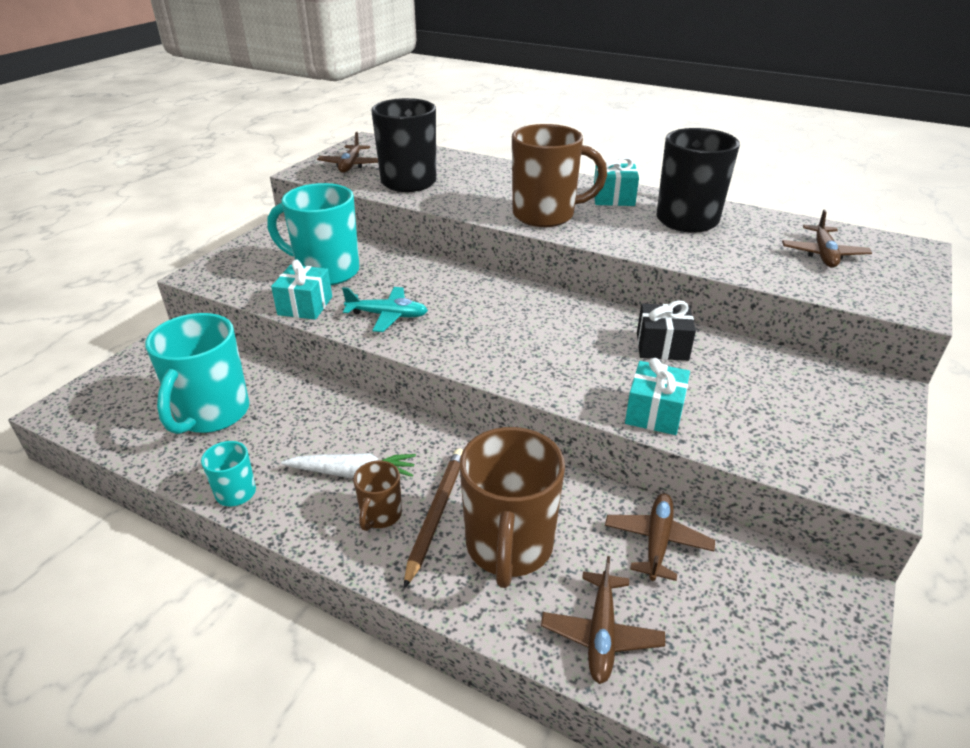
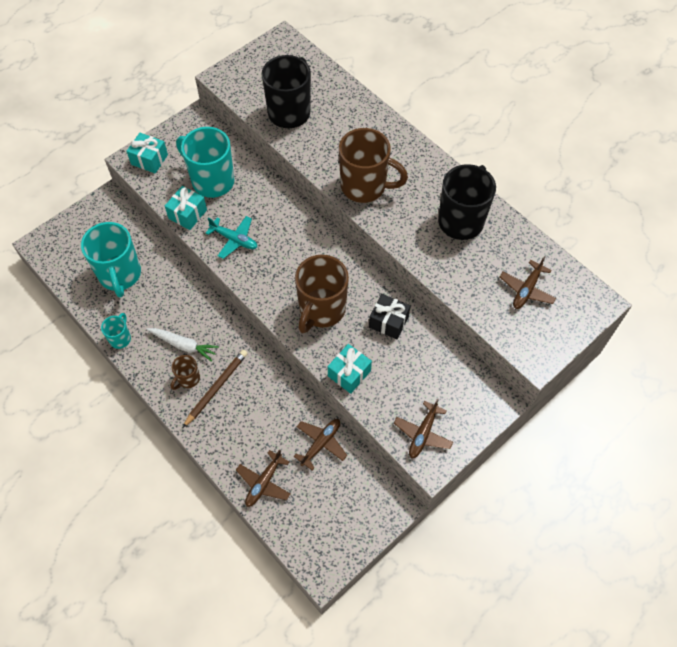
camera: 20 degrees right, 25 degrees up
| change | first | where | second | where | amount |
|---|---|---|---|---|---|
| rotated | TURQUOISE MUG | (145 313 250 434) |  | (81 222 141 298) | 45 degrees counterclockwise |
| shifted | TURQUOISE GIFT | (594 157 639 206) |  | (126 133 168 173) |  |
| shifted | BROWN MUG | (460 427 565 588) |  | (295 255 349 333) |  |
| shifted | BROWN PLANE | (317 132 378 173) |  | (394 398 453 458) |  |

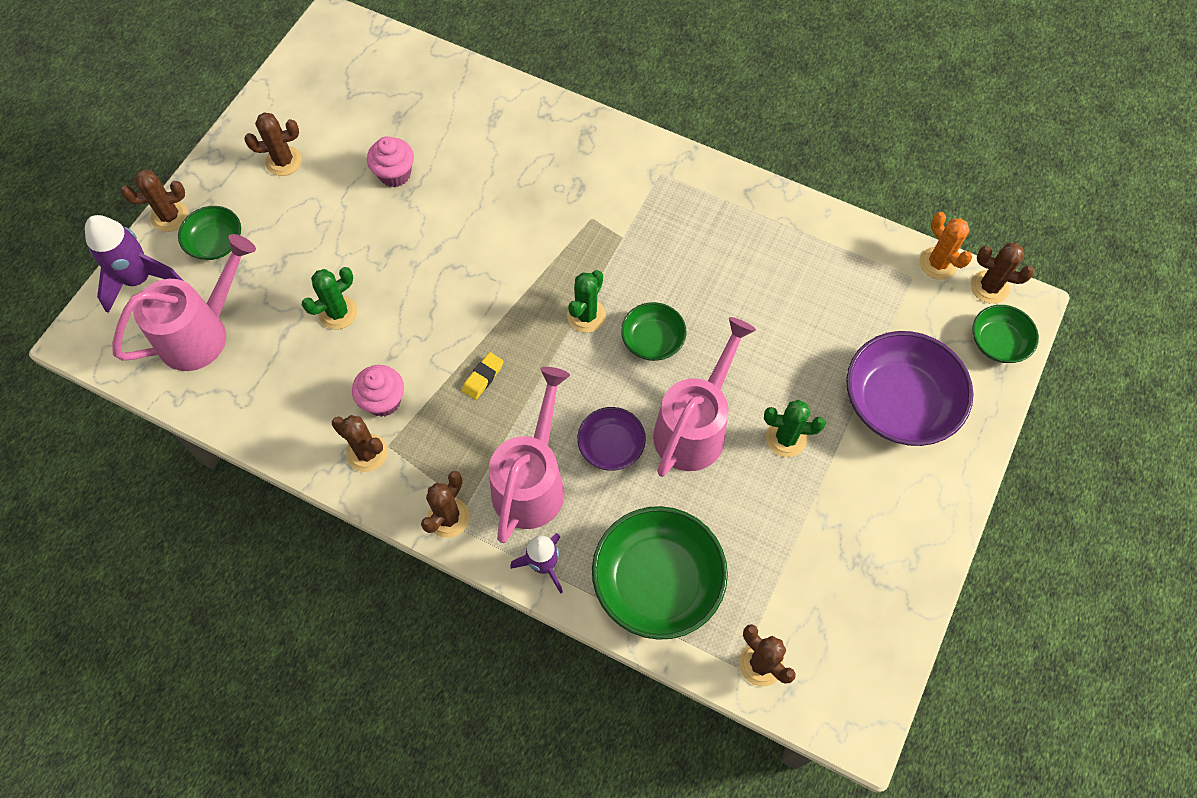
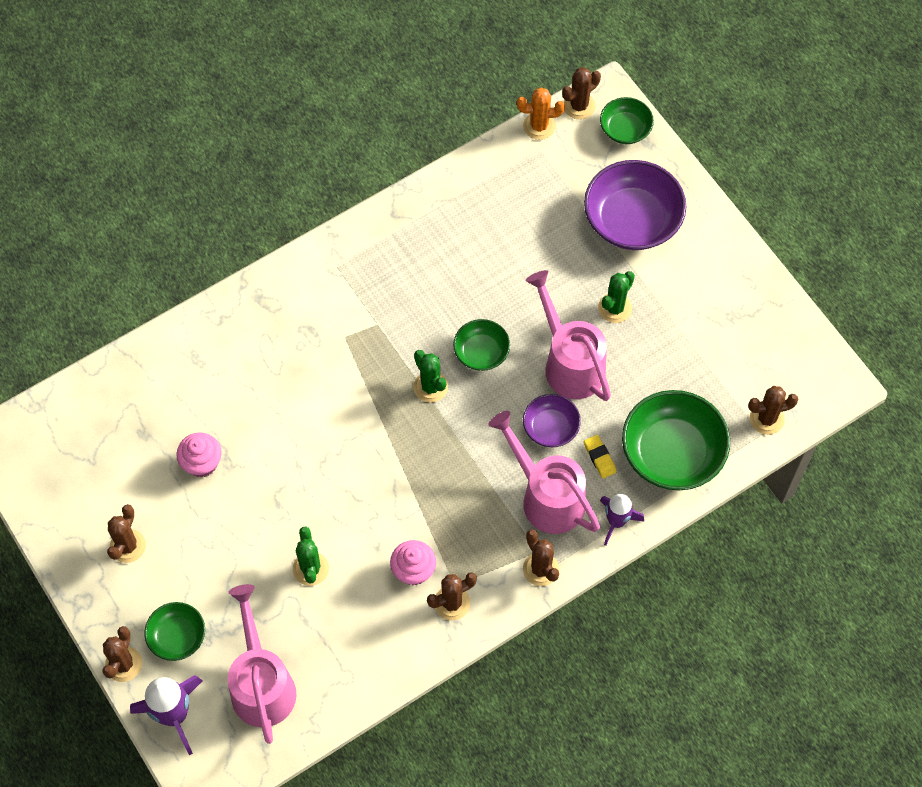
camera: 60 degrees left, 0 degrees up
| change | first | where | second | where | amount |
|---|---|---|---|---|---|
| shifted | YELLOW ERASER | (462 352 504 400) |  | (584 435 616 478) |  |

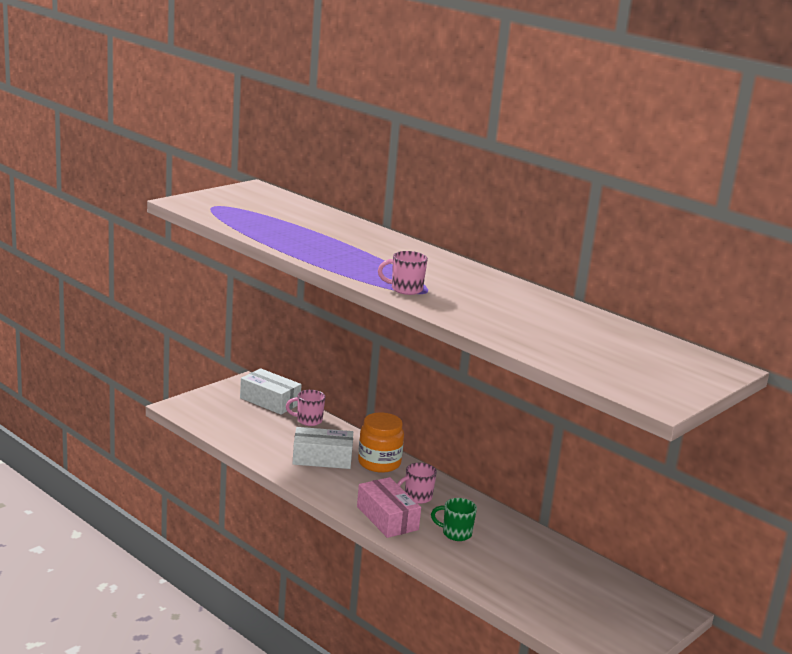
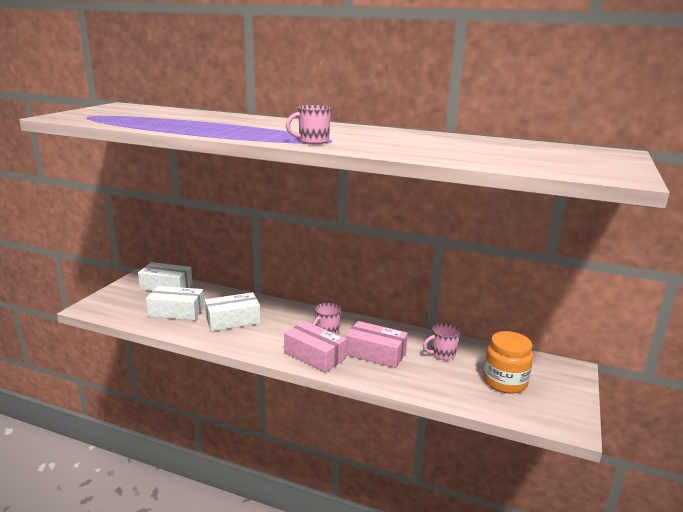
camera: 20 degrees left, 0 degrees up
| change | first | where | second | where | amount |
|---|---|---|---|---|---|
| new |  |  | WHITE BOX | (146 286 205 320) |  |
| swapped | GREEN MUG | (431 498 477 541) | PINK BOX | (346 321 408 368) |  |
| shifted | PINK MUG | (286 390 325 426) |  | (423 323 460 360) |  |
| shifted | ORANGE JAR | (358 413 404 473) |  | (483 331 533 394) |  |

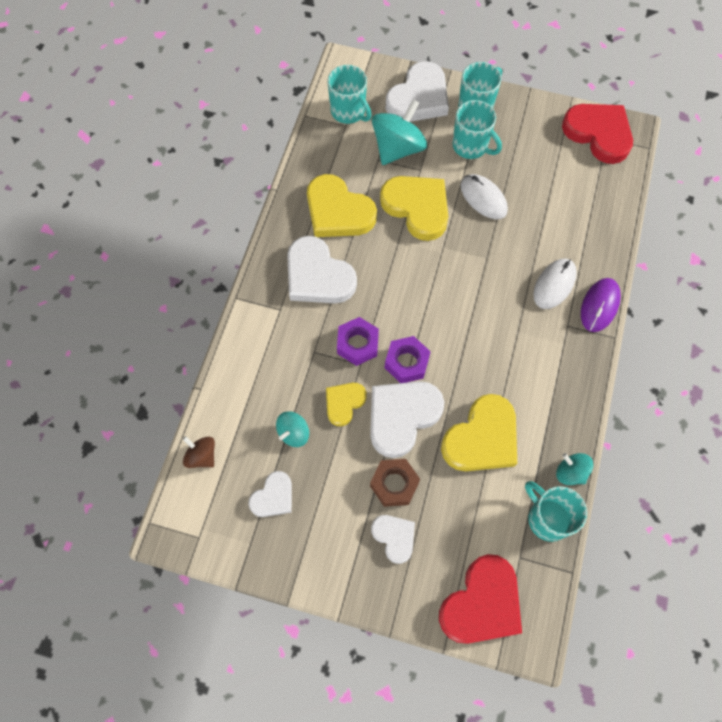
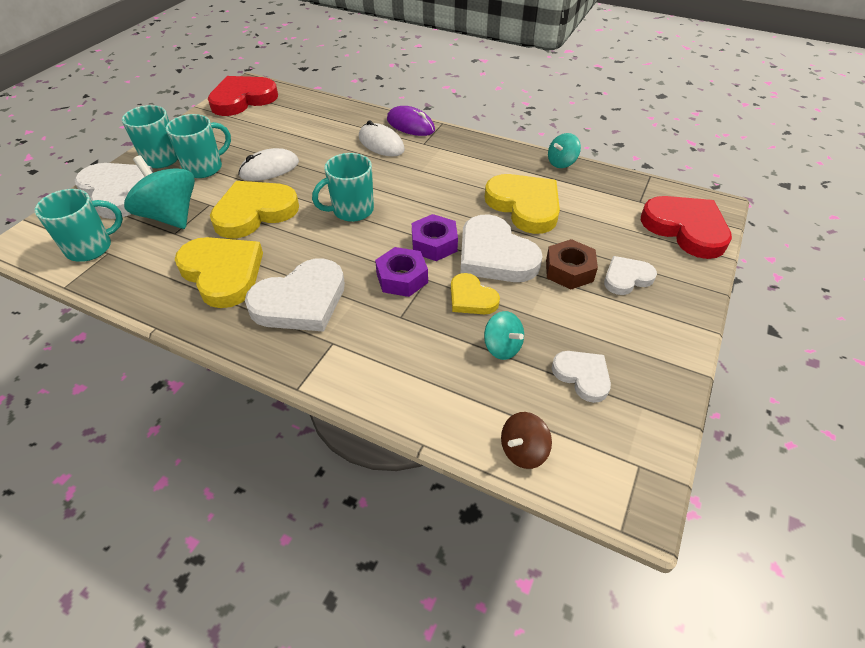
camera: 80 degrees left, 20 degrees down
| change | first | where | second | where | amount |
|---|---|---|---|---|---|
| rotated | YELLOW HEART | (307 174 377 237) |  | (175 237 263 308) | 90 degrees counterclockwise |
| shifted | TURQUOISE MUG | (525 481 587 542) |  | (312 153 374 222) |  |

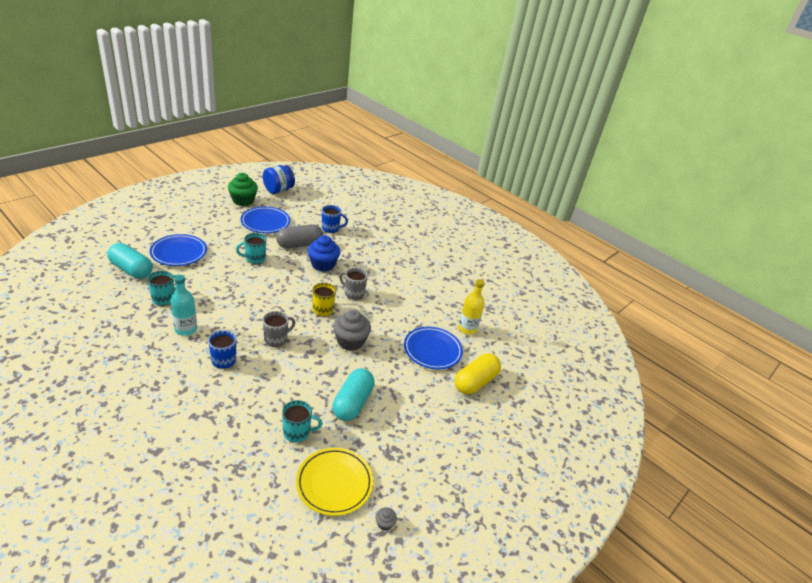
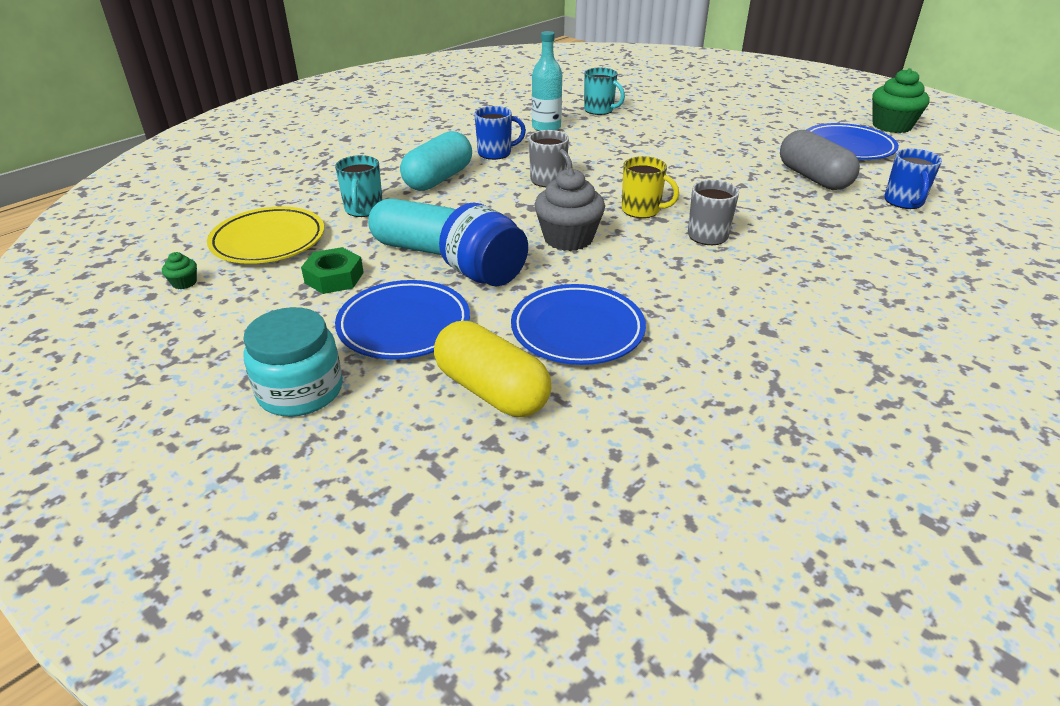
camera: 95 degrees right, 0 degrees up
| change | first | where | second | where | amount |
|---|---|---|---|---|---|
| repainted | GREY CUPCAKE | (376 507 397 531) | GREEN CUPCAKE | (162 252 197 289) |  |
| new |  |  | TURQUOISE JAR | (243 307 343 417) |  |
| new |  |  | GREEN NUT | (301 247 364 294) |  |
| shifted | BLUE PLATE | (150 234 207 266) |  | (335 280 470 360) |  |
| shifted | TURQUOISE CAPSULE | (107 243 153 279) |  | (400 131 472 191) |  |
| shifted | BLUE JAR | (263 165 295 194) |  | (439 203 528 287) |  |
| gone | TURQUOISE MUG | (236 233 266 264) |  |  |  |
| gone | BLUE CUPCAKE | (308 235 340 272) |  |  |  |
| gone | YELLOW BOTTLE | (458 279 485 334) |  |  |  |

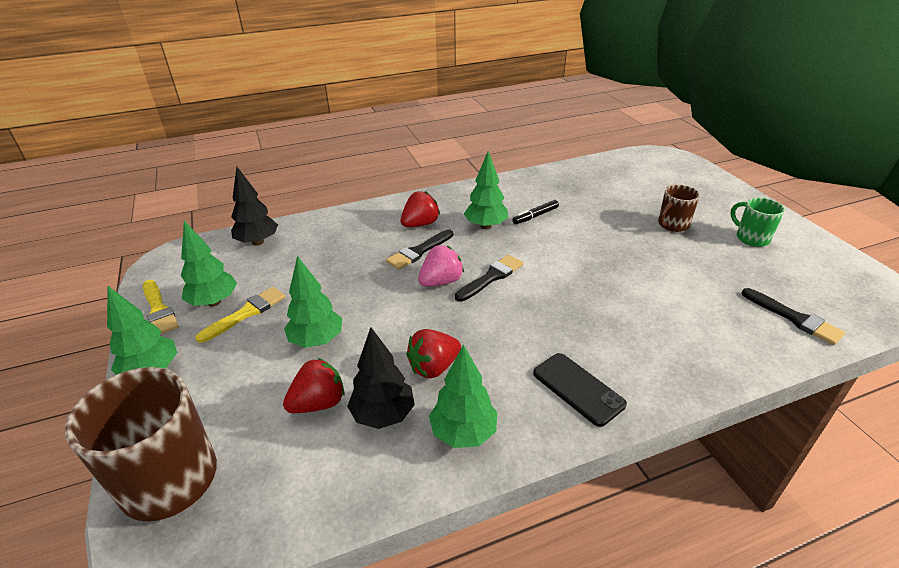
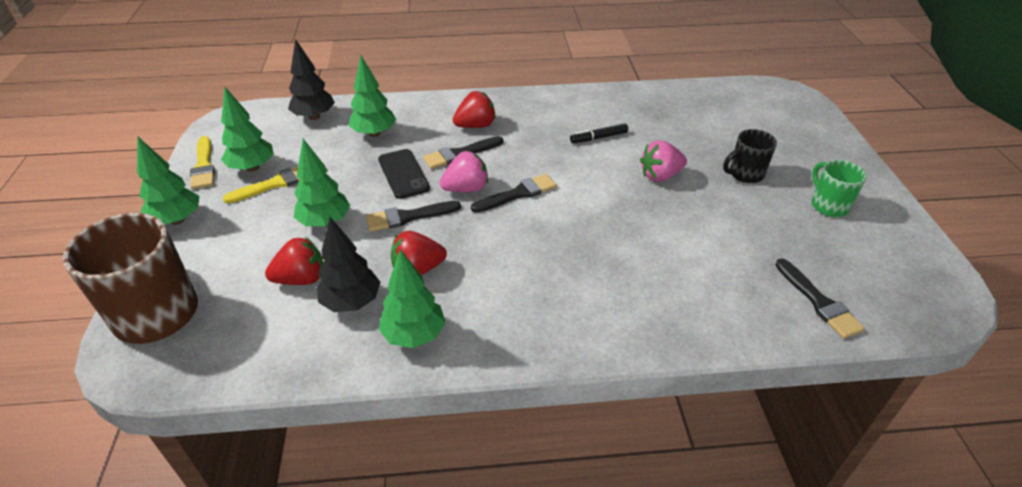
camera: 15 degrees right, 5 degrees up
| change | first | where | second | where | amount |
|---|---|---|---|---|---|
| shifted | GREEN TREE | (464 151 508 229) |  | (348 55 396 137) |  |
| new |  |  | BLACK BRUSH | (366 201 461 232) |  |
| shifted | BLACK PHONE | (533 353 627 427) |  | (378 149 430 199) |  |
| new |  |  | PINK STRAWBERRY | (640 140 687 182) |  |
| repainted | BROWN MUG | (658 185 700 232) | BLACK MUG | (723 129 777 183) |  |

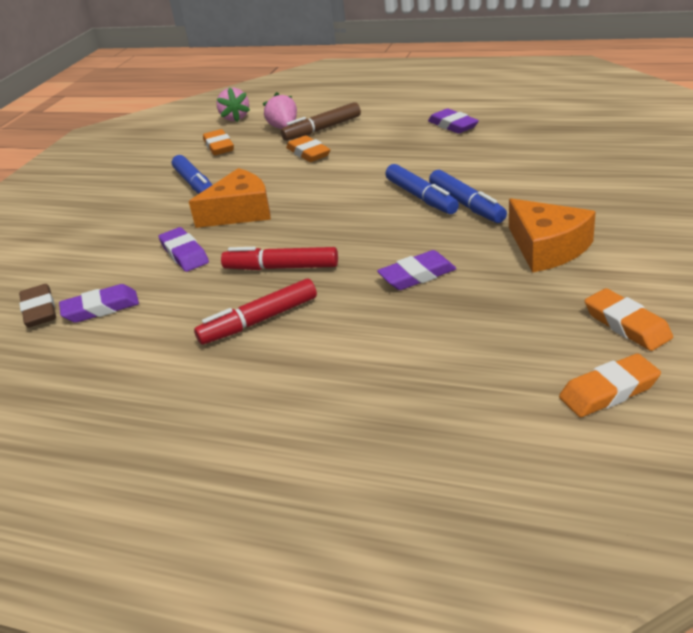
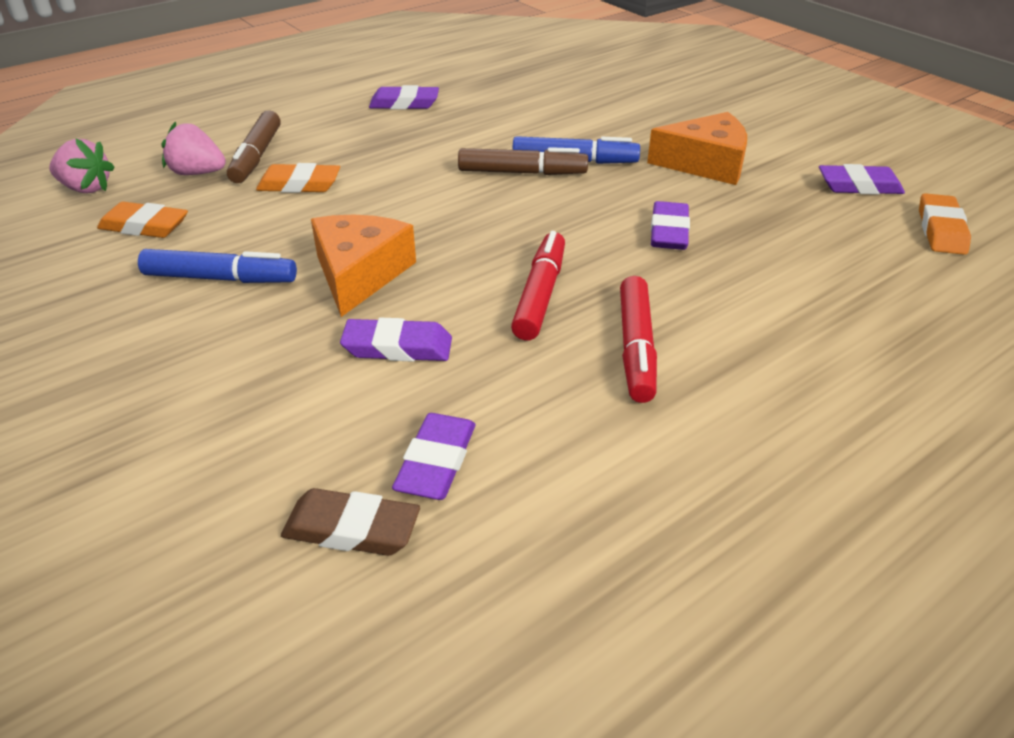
camera: 60 degrees left, 5 degrees up
| change | first | where | second | where | amount |
|---|---|---|---|---|---|
| repainted | BLUE MARKER | (385 164 459 214) | BROWN MARKER | (458 147 588 175) |  |
| rotated | RED MARKER | (221 247 338 270) |  | (511 231 565 340) | 150 degrees clockwise |
| repainted | ORANGE ERASER | (585 288 673 351) | PURPLE ERASER | (819 164 905 195) |  |

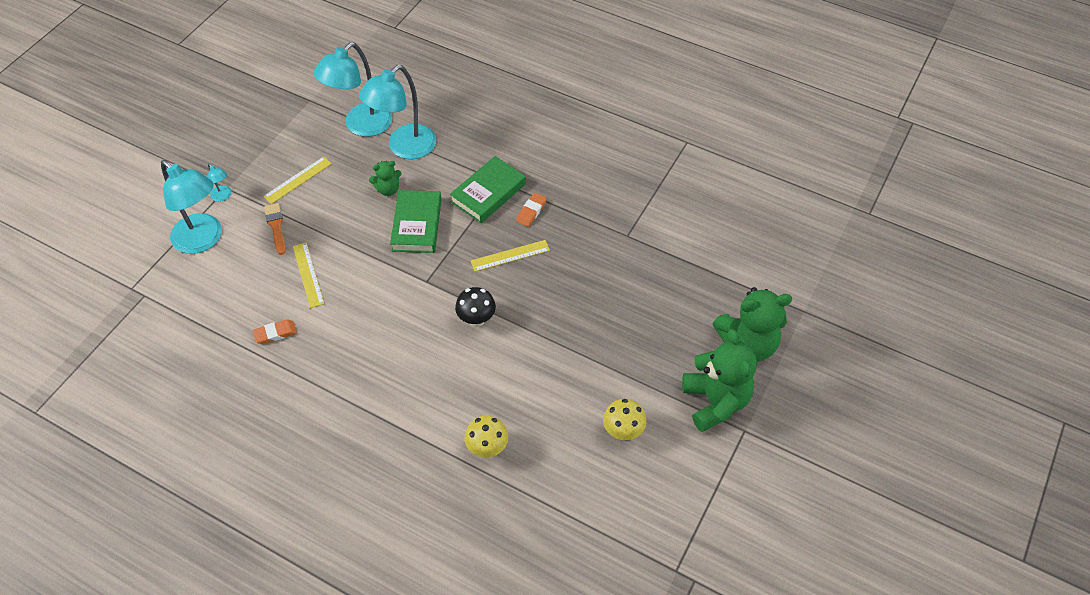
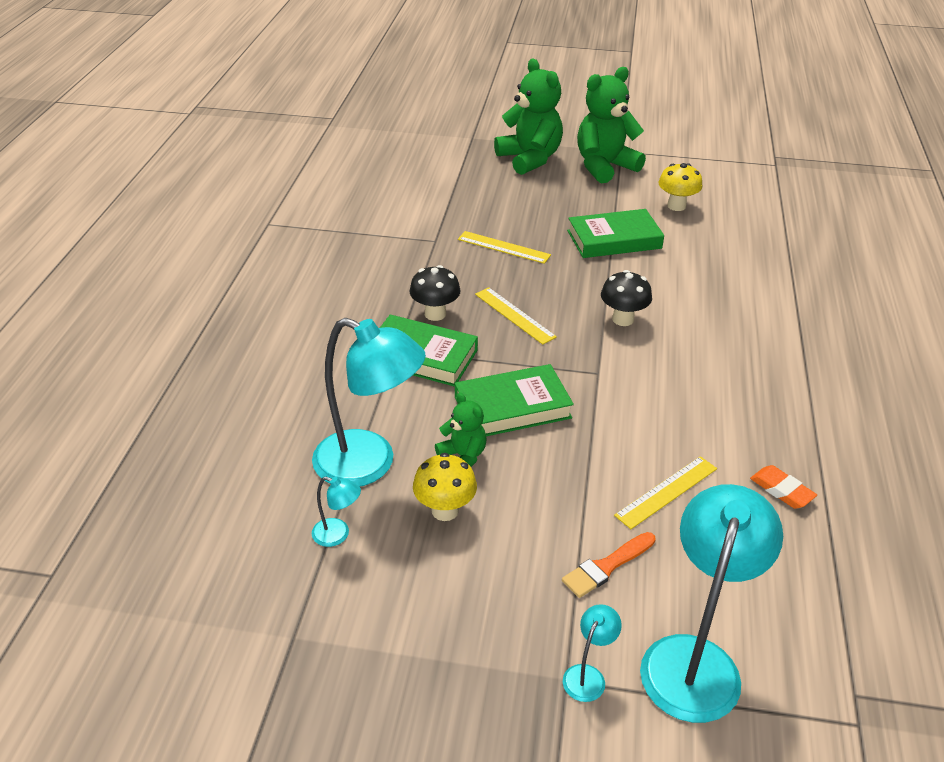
camera: 110 degrees left, 15 degrees down
| change | first | where | second | where | amount |
|---|---|---|---|---|---|
| scaled | TURQUOISE LAMP | (314 42 392 137) |  | (312 477 361 547) | x0.43 |
| swapped | ORANGE ERASER | (516 193 547 227) | BLACK MUSHROOM | (409 265 461 321) |  |
| shifted | YELLOW MUSHROOM | (465 415 508 458) |  | (413 453 477 521) |  |
| shifted | YELLOW RULER | (263 156 332 204) |  | (458 231 551 264) |  |
| new |  |  | GREEN BOOK | (567 209 664 258) |  |

